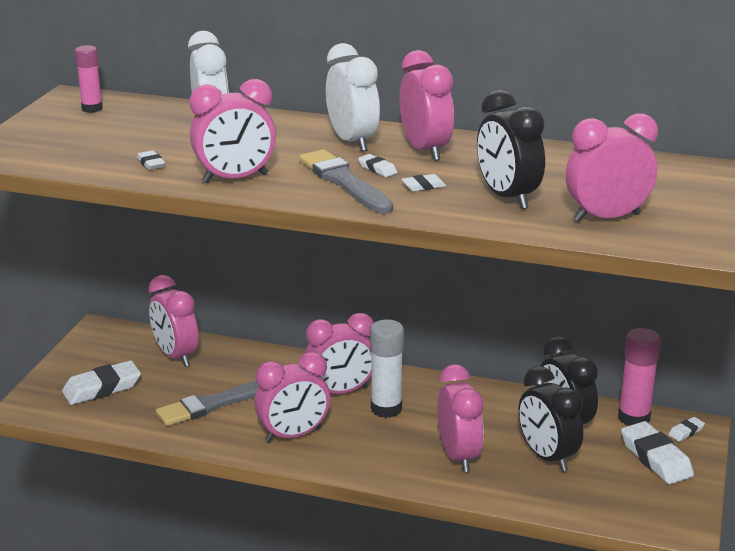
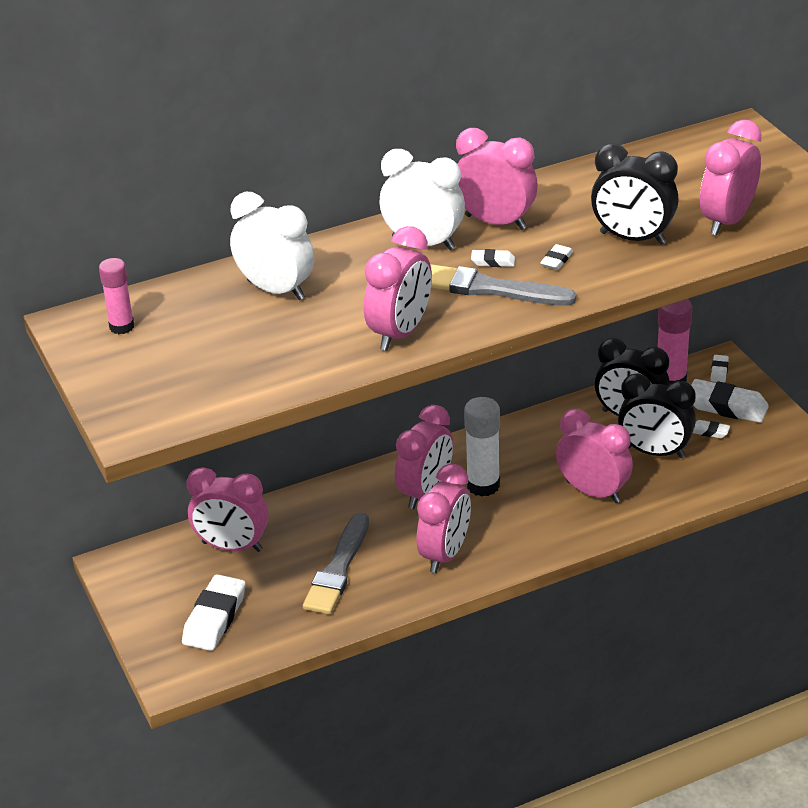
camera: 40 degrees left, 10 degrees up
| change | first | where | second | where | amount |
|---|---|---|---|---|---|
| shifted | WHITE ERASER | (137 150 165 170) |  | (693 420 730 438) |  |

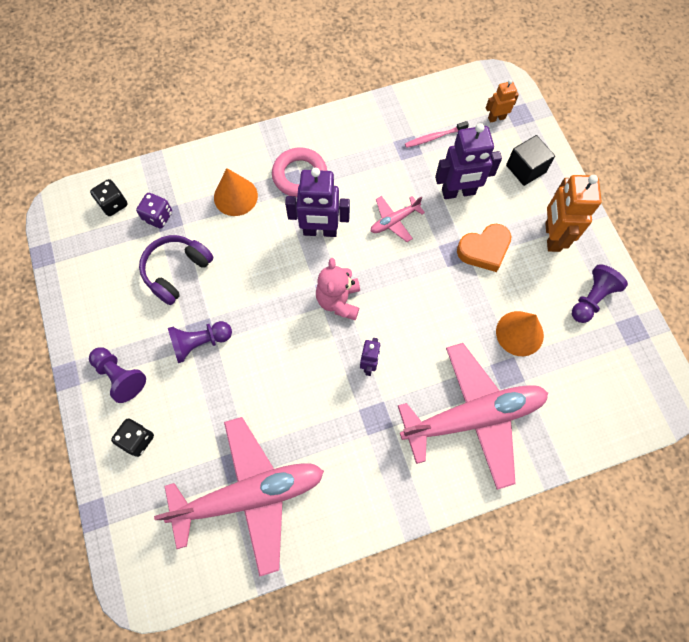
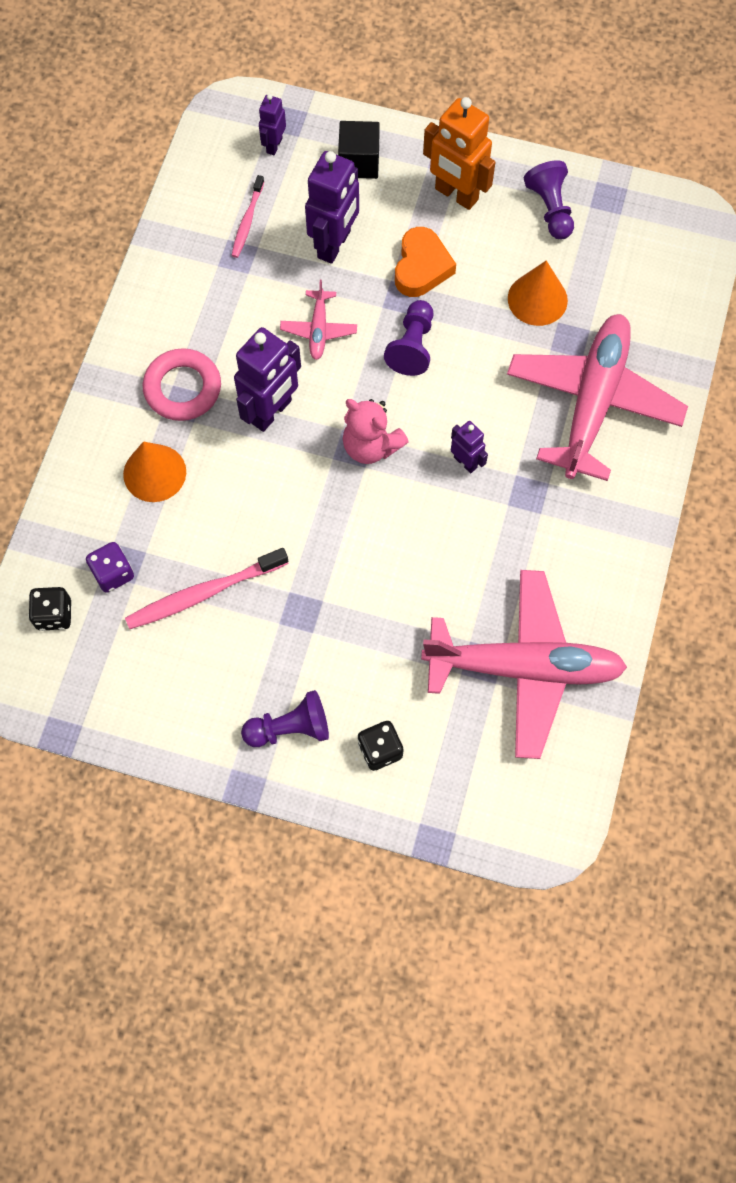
camera: 55 degrees left, 0 degrees up
| change | first | where | second | where | amount |
|---|---|---|---|---|---|
| swapped | PURPLE HEADPHONES | (139 235 214 305) | PINK TOOTHBRUSH | (125 548 289 629) |  |
| repainted | ORANGE ROBOT | (486 80 519 123) | PURPLE ROBOT | (259 94 286 155) |  |
| shifted | PURPLE PAWN | (168 321 232 363) |  | (384 300 433 376) |  |
| rotated | PINK PLANE | (154 417 324 577) |  | (421 570 627 759) | 75 degrees clockwise |

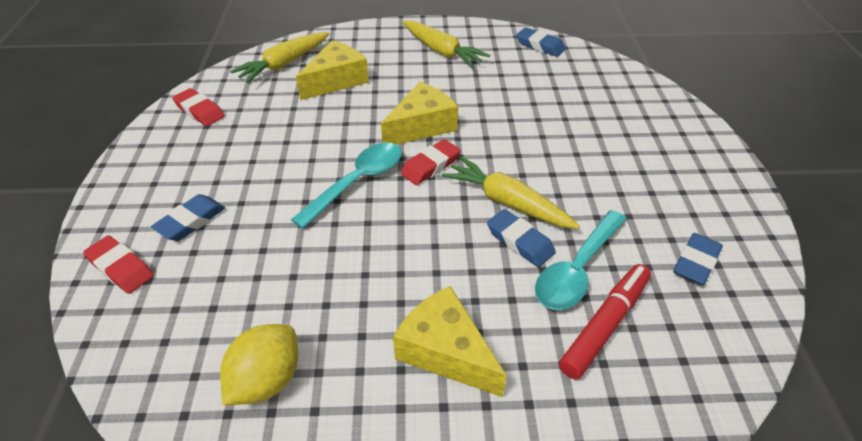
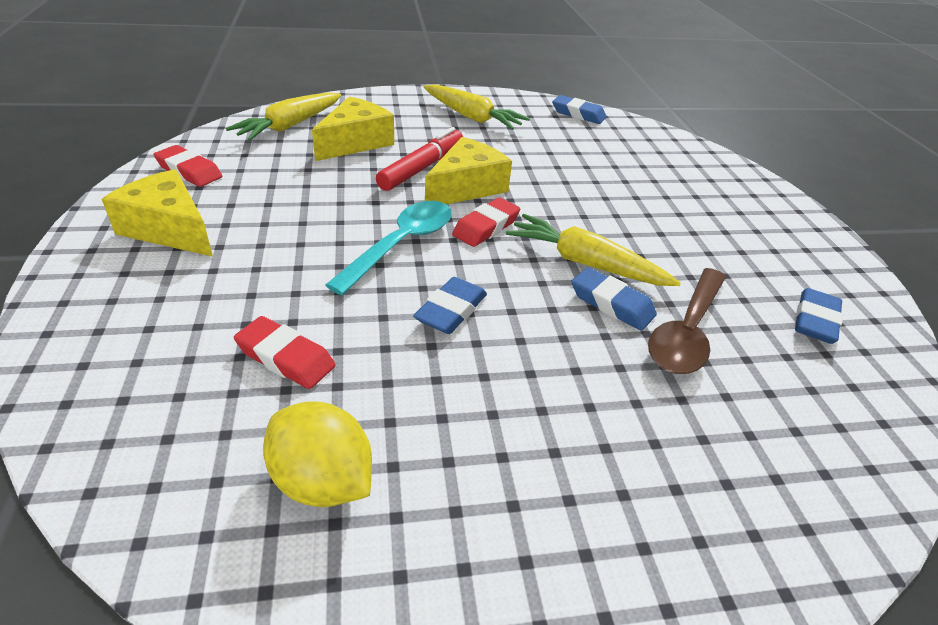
camera: 10 degrees left, 5 degrees down
| change | first | where | second | where | amount |
|---|---|---|---|---|---|
| shifted | YELLOW CHEESE | (393 286 507 397) |  | (102 169 213 257) |  |
| shifted | RED ERASER | (83 235 154 294) |  | (234 316 335 389) |  |
| rotated | YELLOW LEMON | (220 324 299 405) |  | (263 401 372 507) | 75 degrees counterclockwise |
| shifted | RED MARKER | (559 264 651 379) |  | (376 127 463 191) |  |
| shifted | BLUE ERASER | (151 194 225 241) |  | (413 277 487 334) |  |
| repainted | TURQUOISE SPOON | (535 210 627 310) | BROWN SPOON | (648 268 726 374) |  |

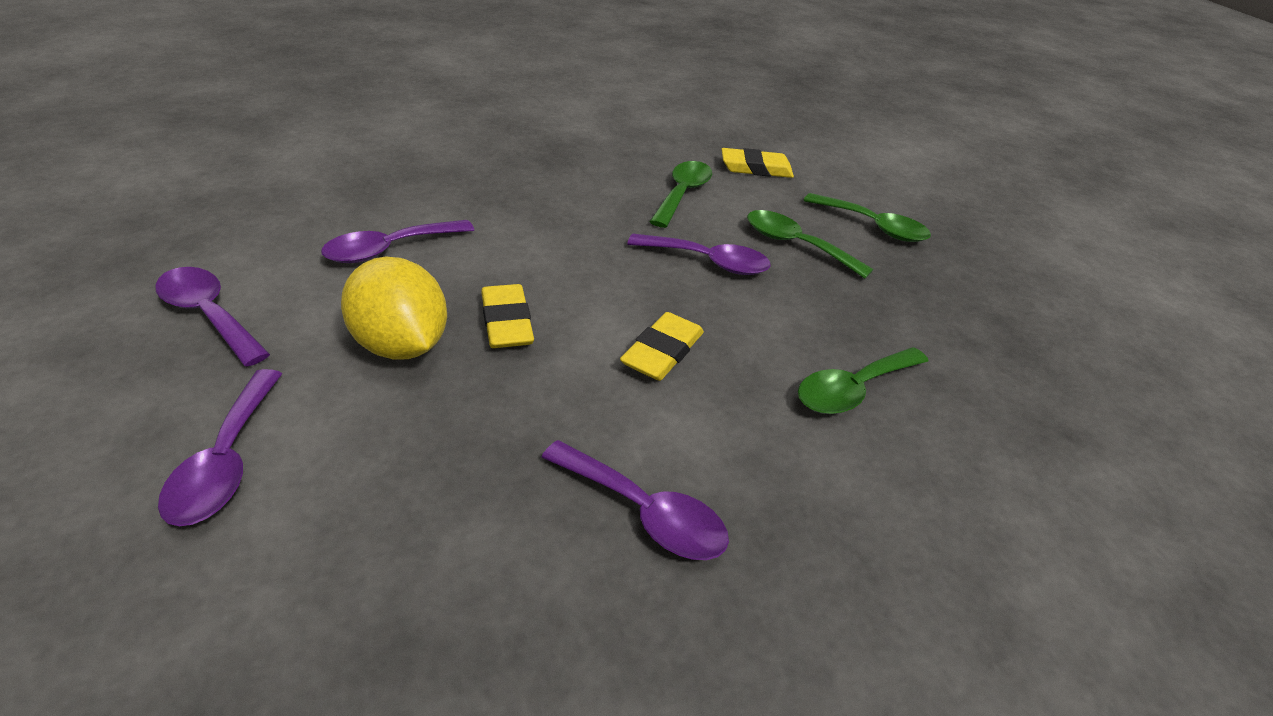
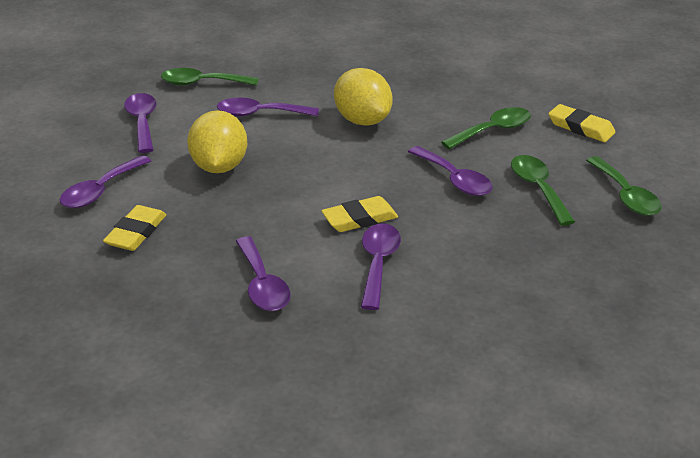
camera: 40 degrees right, 5 degrees down
| change | first | where | second | where | amount |
|---|---|---|---|---|---|
| shifted | YELLOW ERASER | (481 284 534 348) |  | (103 205 166 251) |  |
| shifted | GREEN SPOON | (798 347 928 414) |  | (161 68 259 86) |  |
| new |  |  | YELLOW LEMON | (334 68 393 126) |  |
| new |  |  | PURPLE SPOON | (361 223 401 310) |  |

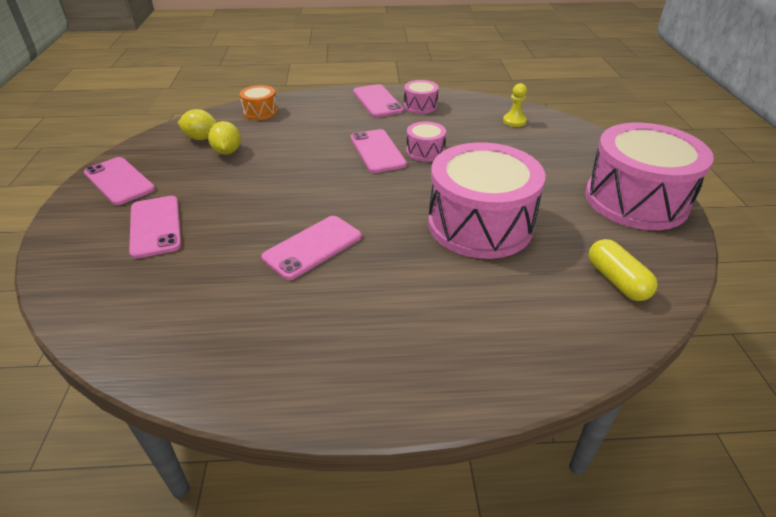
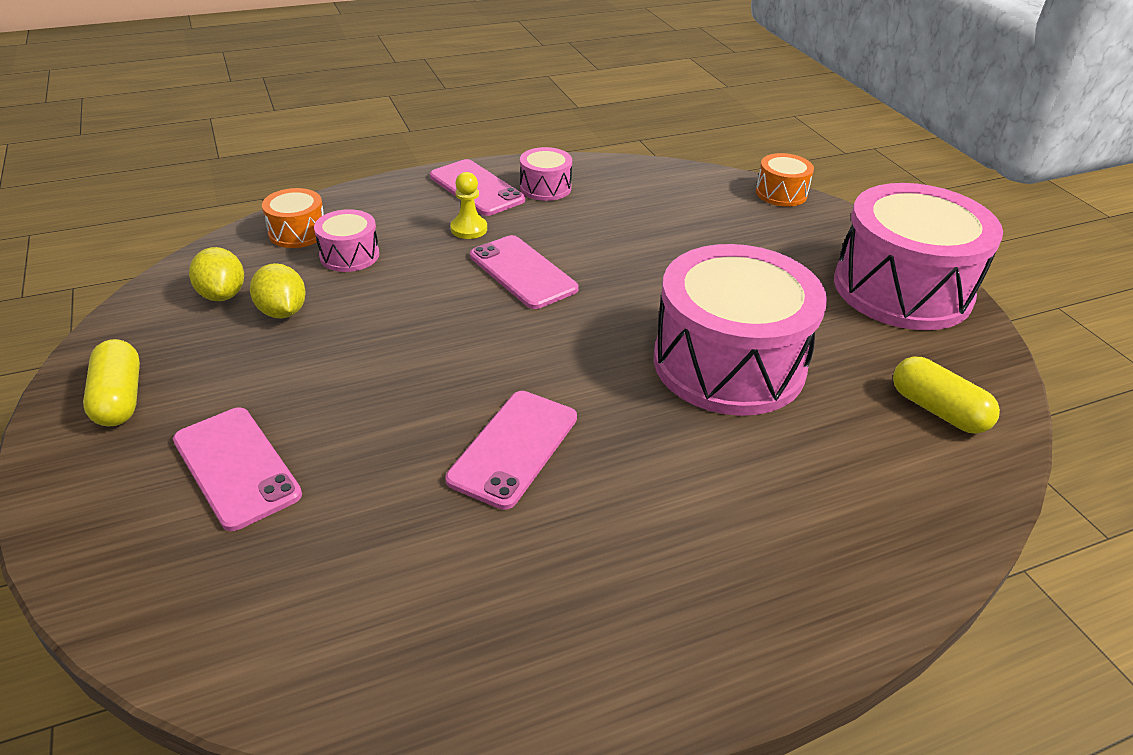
camera: 20 degrees left, 0 degrees up
| change | first | where | second | where | amount |
|---|---|---|---|---|---|
| swapped | PINK PHONE | (84 157 155 205) | YELLOW CAPSULE | (83 339 140 427) |  |
| rotated | YELLOW LEMON | (178 109 217 140) |  | (189 247 244 301) | 75 degrees clockwise |
| shifted | PINK DRUM | (406 121 446 162) |  | (314 209 379 272) |  |
| shifted | YELLOW PAWN | (503 83 527 127) |  | (450 172 487 239) |  |
| new |  |  | ORANGE DRUM | (756 153 814 207) |  |

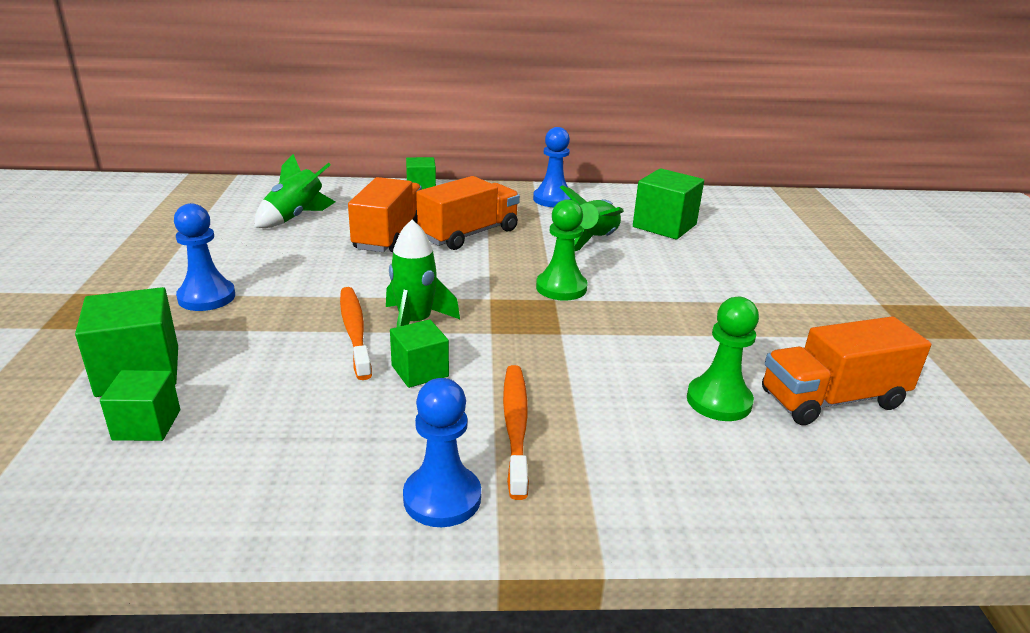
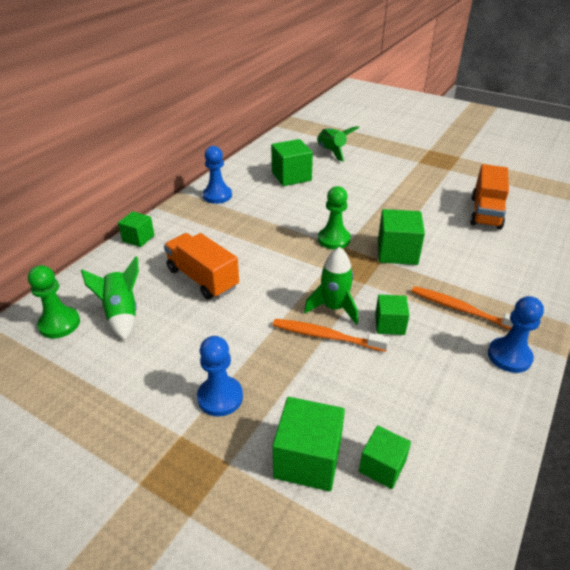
camera: 55 degrees left, 10 degrees up
| change | first | where | second | where | amount |
|---|---|---|---|---|---|
| shifted | GREEN PAWN | (687 297 759 421) |  | (28 265 80 338) |  |
| shifted | GREEN ROCKET | (560 185 624 251) |  | (317 126 359 162) |  |
| new |  |  | GREEN CUBE | (378 209 425 265) |  |
| gone | ORANGE TRUCK | (416 176 520 250) |  |  |  |

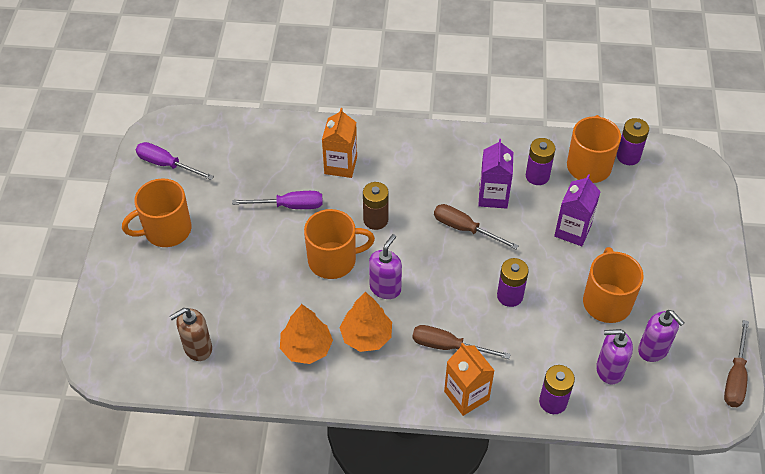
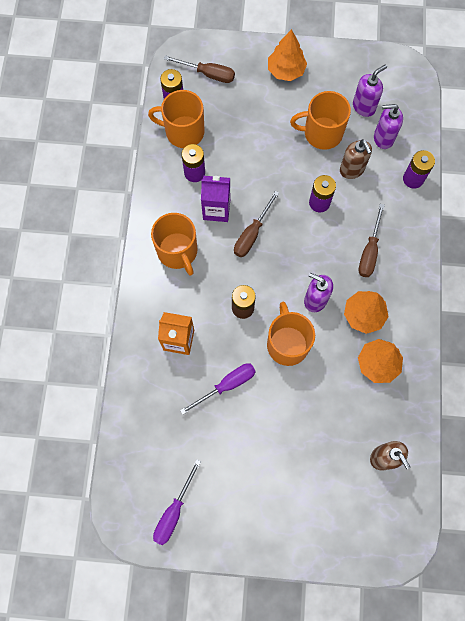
camera: 90 degrees left, 20 degrees up
| change | first | where | second | where | amount |
|---|---|---|---|---|---|
| shifted | ORANGE MUG | (122 178 191 247) |  | (151 213 197 276) |  |
| shifted | BROWN SCREWDRIVER | (724 320 749 407) |  | (164 55 235 83) |  |
| rotated | PURPLE SCREWDRIVER | (232 191 323 209) |  | (180 363 256 415) | 60 degrees clockwise |
| new |  |  | ORANGE TREE | (268 29 307 81) |  |
| new |  |  | BROWN SOAP DISPENSER | (340 139 372 179) |  |
| rotated | PURPLE SOAP DISPENSER | (596 329 633 384) |  | (374 104 403 149) | 90 degrees clockwise |
| gone | ORANGE CARTON | (444 343 495 416) |  |  |  |
| gone | PURPLE CARTON | (554 174 601 246) |  |  |  |

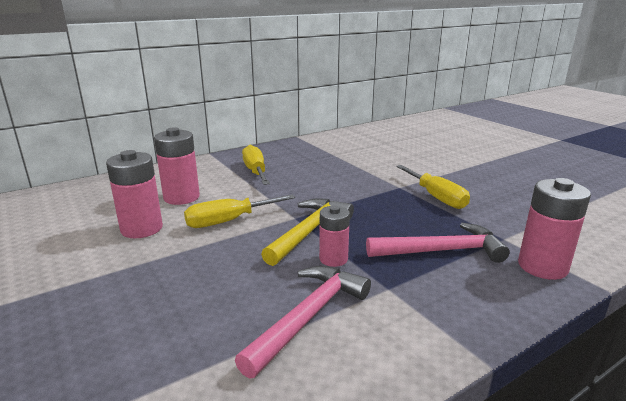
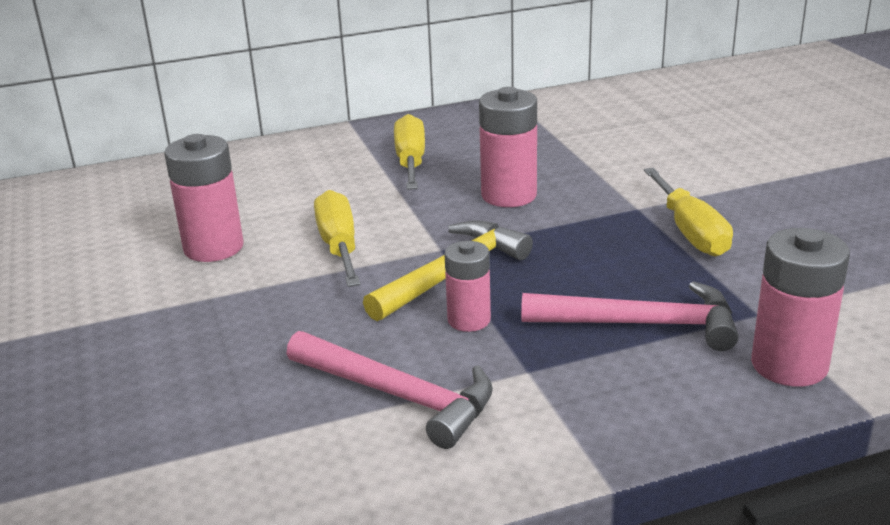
camera: 15 degrees right, 5 degrees up
| change | first | where | second | where | amount |
|---|---|---|---|---|---|
| rotated | PINK HAMMER | (235 266 371 379) |  | (286 331 493 449) | 75 degrees clockwise |
| rotated | YELLOW SCREWDRIVER | (184 194 295 228) |  | (314 190 360 287) | 90 degrees clockwise |
| shifted | PINK BATTERY | (154 128 200 205) |  | (479 87 537 207) |  |

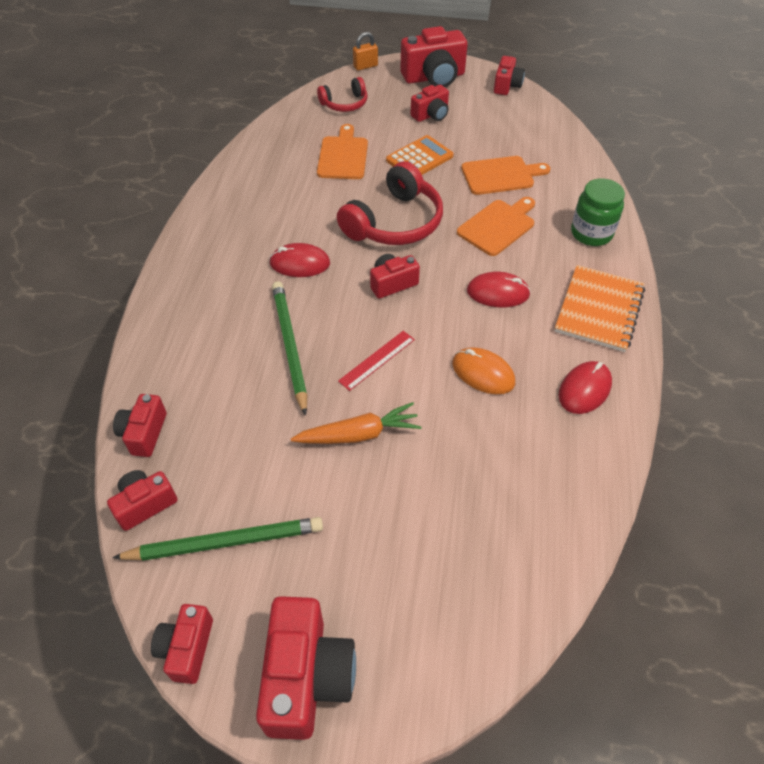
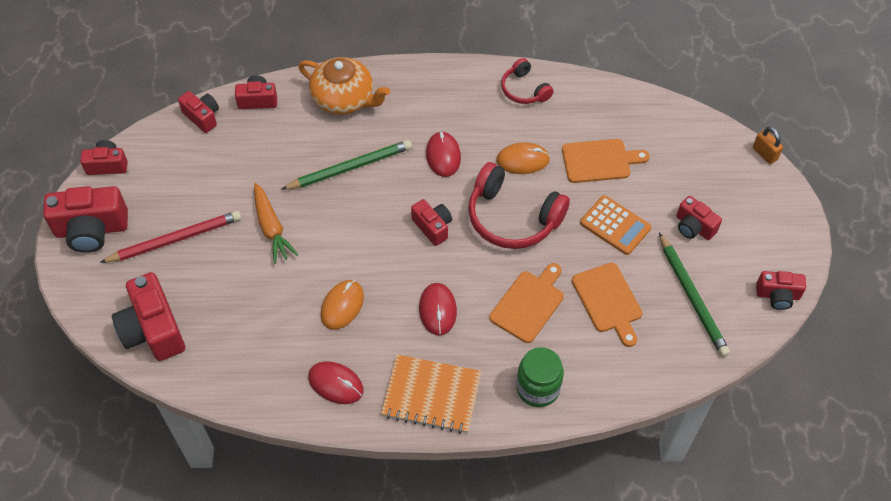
camera: 80 degrees right, 5 degrees up
| change | first | where | second | where | amount |
|---|---|---|---|---|---|
| new |  |  | RED PENCIL | (100 211 241 263) |  |
| shifted | RED CAMERA | (401 26 468 87) |  | (112 272 185 361) |  |
| new |  |  | ORANGE TEAPOT | (298 57 390 115) |  |
| rotated | ORANGE CUTTING BOARD | (457 197 535 256) |  | (489 263 564 343) | 90 degrees counterclockwise |
| new |  |  | ORANGE MOUSE | (496 143 550 174) |  |
| shifted | RED HEADPHONES | (317 77 367 112) |  | (501 58 554 104) |  |
| shifted | GREEN PENCIL | (112 517 323 561) |  | (659 233 730 357) |  |
| gone | RED RULER | (338 331 415 391) |  |  |  |

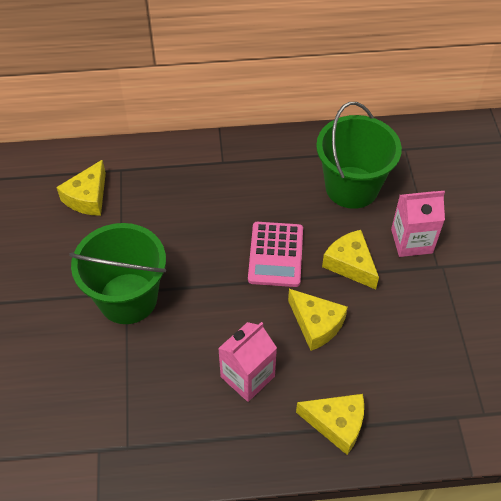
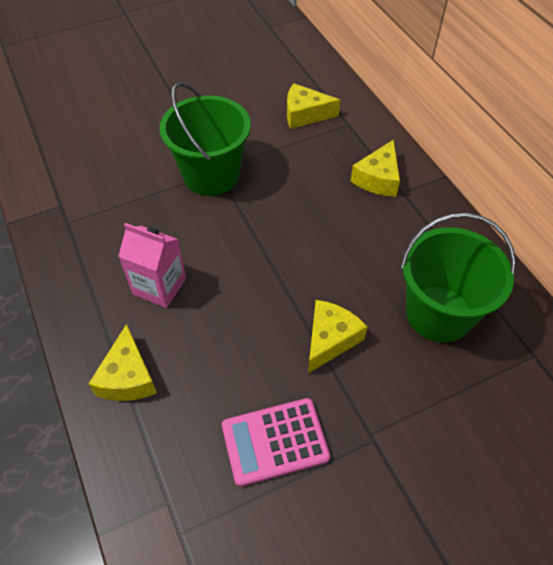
camera: 70 degrees right, 0 degrees up
| change | first | where | second | where | amount |
|---|---|---|---|---|---|
| shifted | PINK CALCULATOR | (248 222 303 287) |  | (222 398 330 487) |  |
| shifted | YELLOW CHEESE | (288 289 348 351) |  | (351 140 400 197) |  |
| gone | PINK CARTON | (391 191 445 257) |  |  |  |

